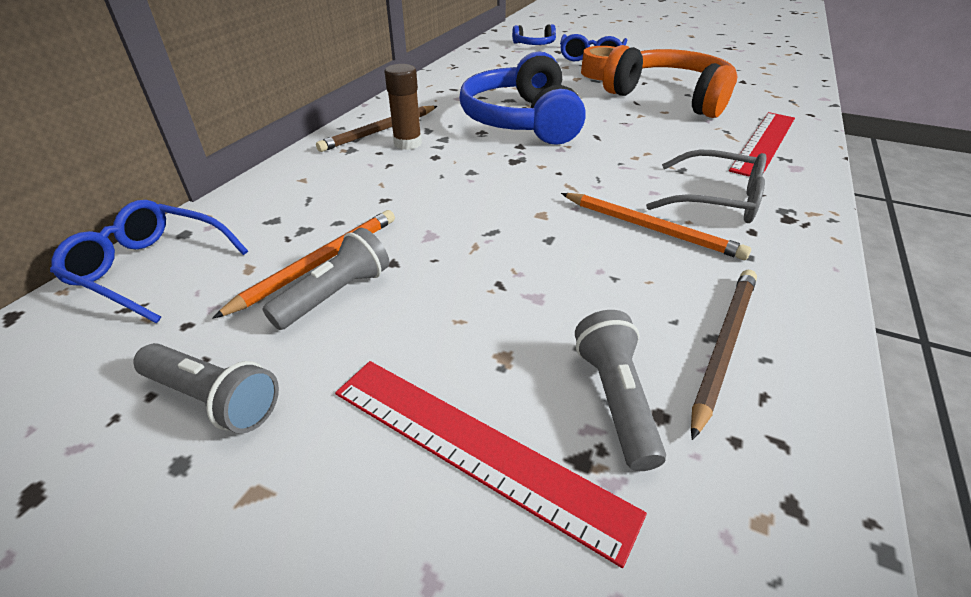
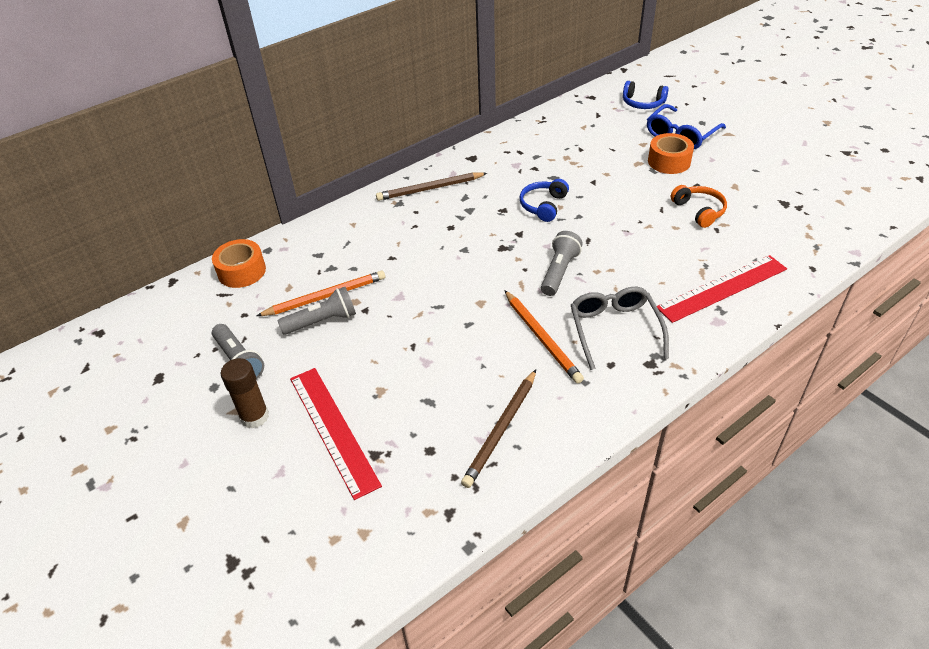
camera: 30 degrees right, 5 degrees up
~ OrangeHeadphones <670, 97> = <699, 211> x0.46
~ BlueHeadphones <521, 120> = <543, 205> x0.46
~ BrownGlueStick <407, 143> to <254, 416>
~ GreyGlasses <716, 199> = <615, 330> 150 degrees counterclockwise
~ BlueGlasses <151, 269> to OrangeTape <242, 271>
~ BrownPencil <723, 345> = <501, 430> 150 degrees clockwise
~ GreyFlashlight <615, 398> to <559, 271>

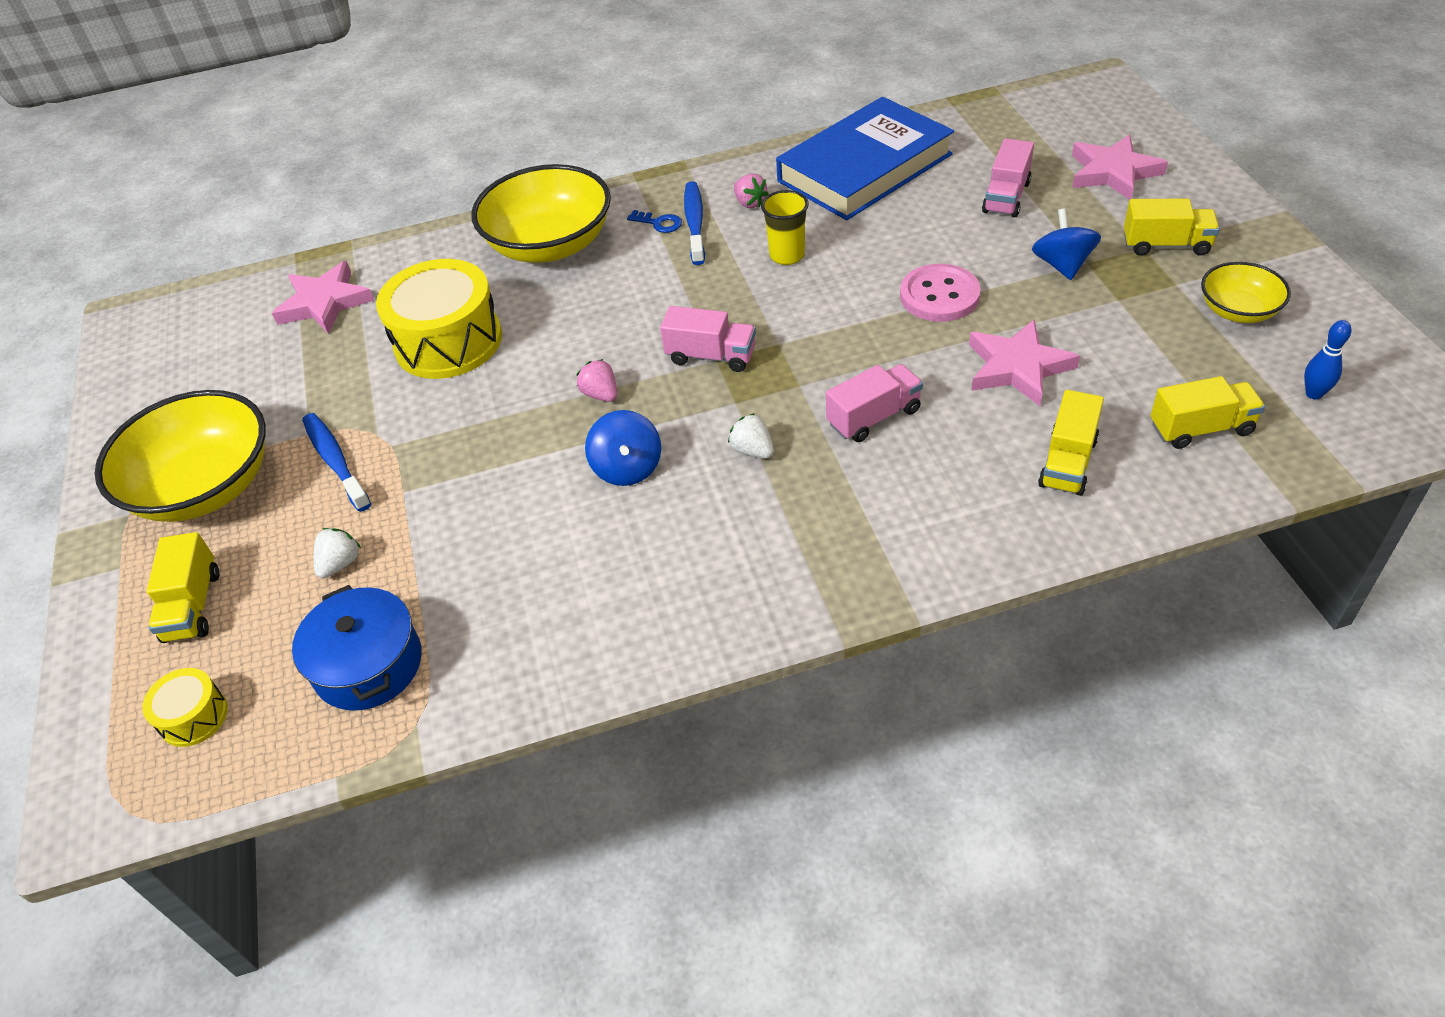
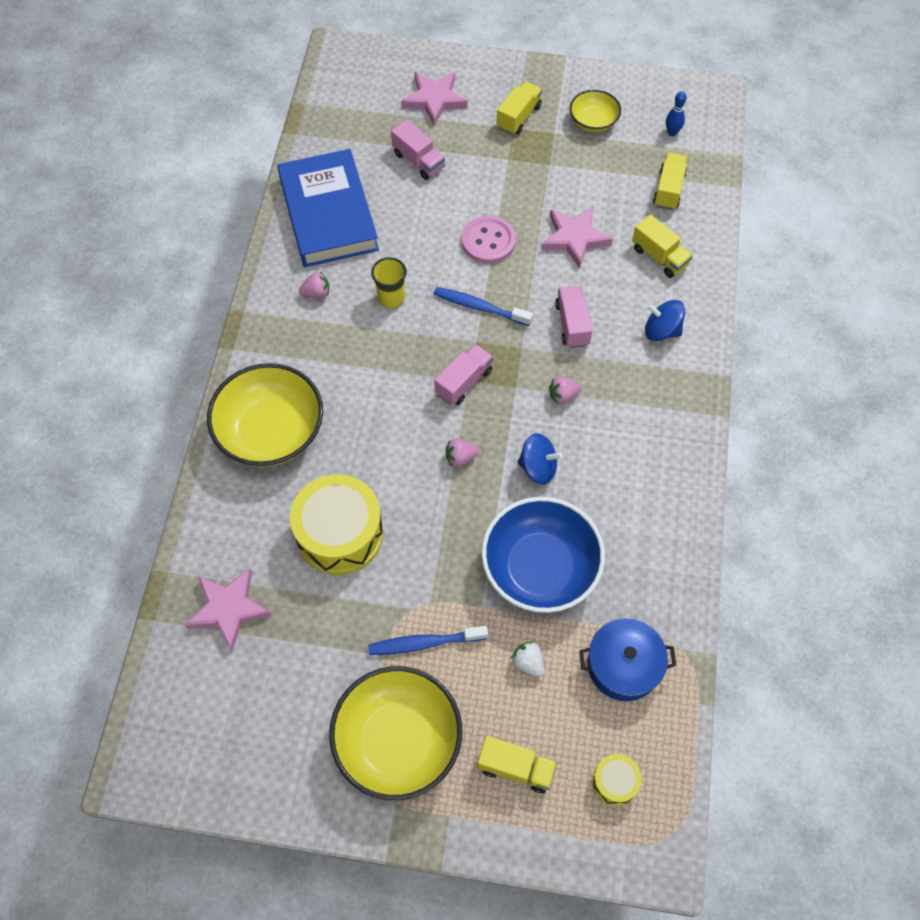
camera: 70 degrees left, 15 degrees up
~ BlueToothbrush <695, 223> to <479, 307>
~ BlueSpinningTop <1062, 265> to <661, 331>
- BlueKey <659, 223>
~ WhiteStrawberry <752, 450> to PinkStrawberry <563, 396>
+ BlueBowl <540, 568>

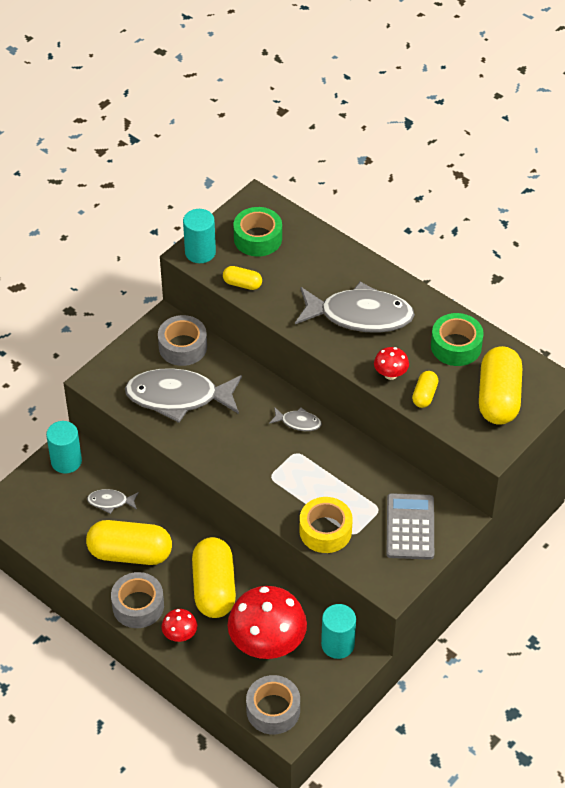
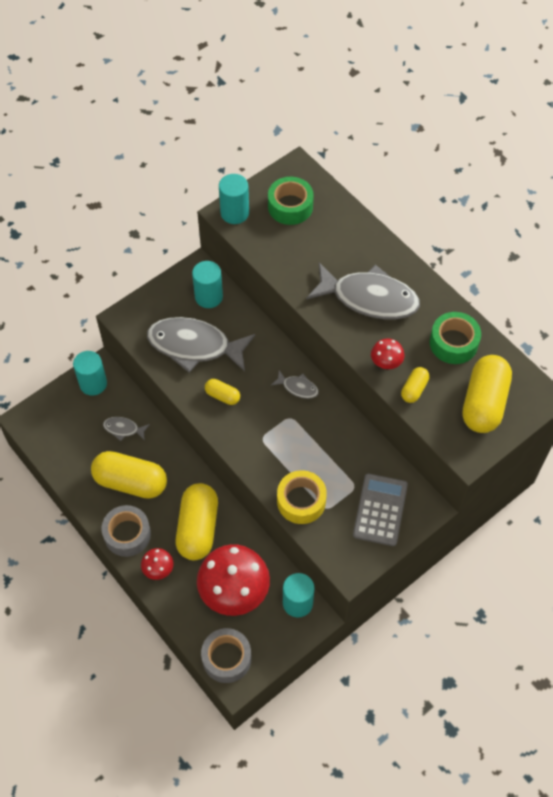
camera: 10 degrees right, 10 degrees up
~ YellowCapsule <242, 284> to <222, 396>
~ GreyTape <183, 347> to TurquoiseCylinder <208, 297>

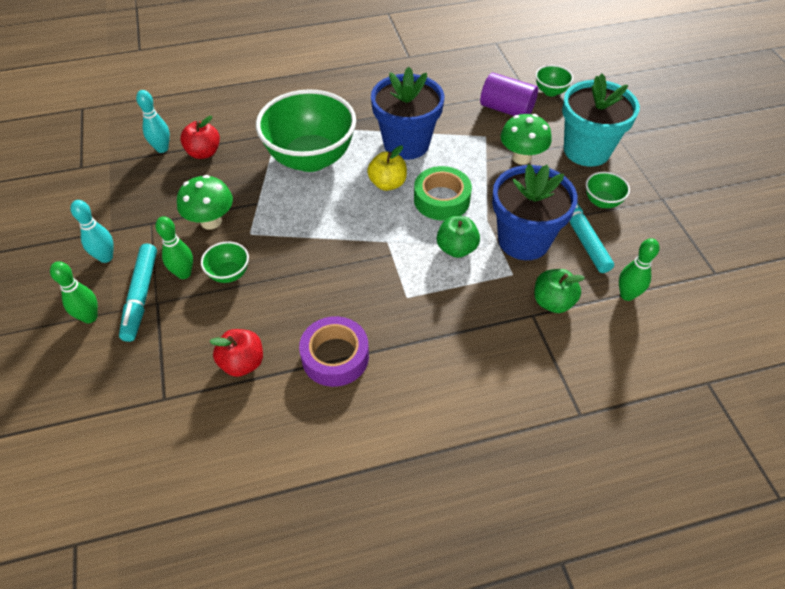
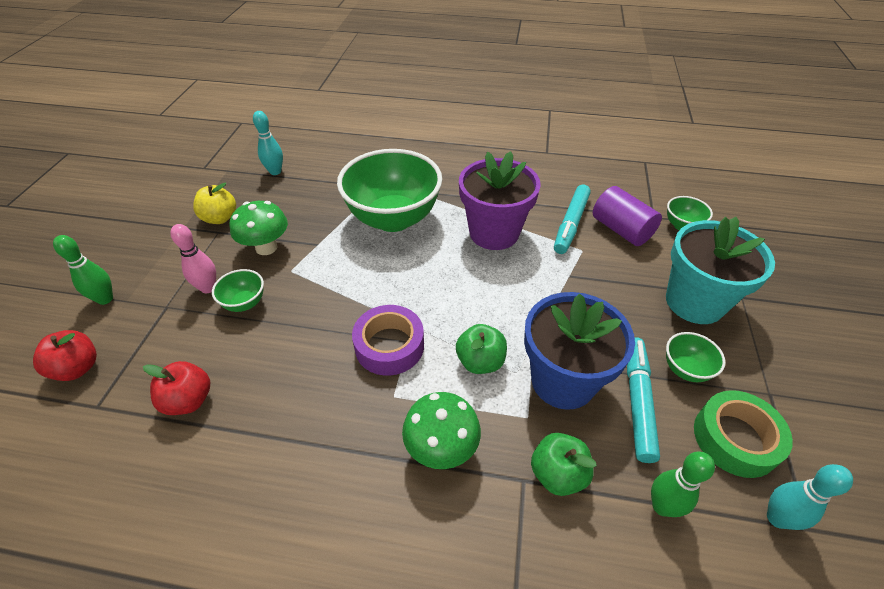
camera: 25 degrees right, 5 degrees down
~ BlueFlowerPot <406, 144> to PurpleFlowerPot <494, 233>
~ GreenMushroom <521, 158> to <441, 448>
~ RedApple <204, 153> to <77, 368>
~ YellowApple <387, 184> to <220, 218>
~ GreenTape <441, 199> to <735, 439>
~ TurquoiseBowlingPin <106, 257> to <777, 518>
~ GreenBowlingPin <184, 273> to PinkBowlingPin <208, 288>
~ TurquoiseMarker <141, 296> to <571, 224>
~ PurpleTape <335, 356> to <389, 346>

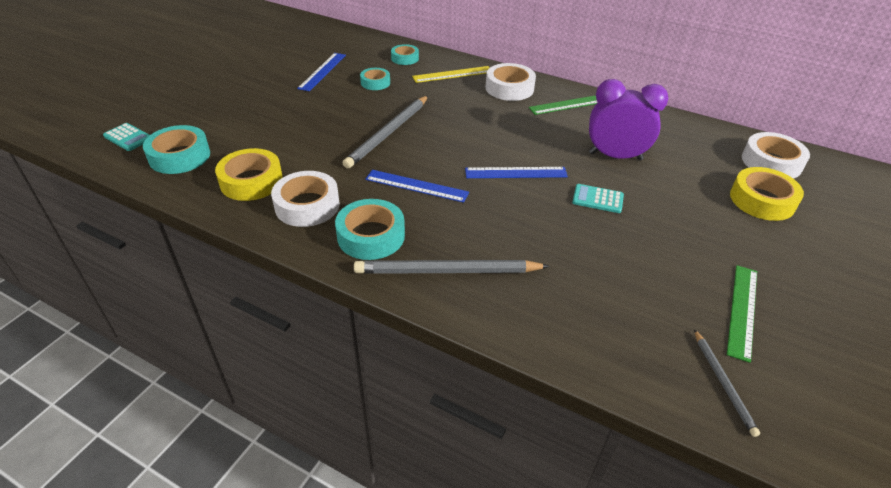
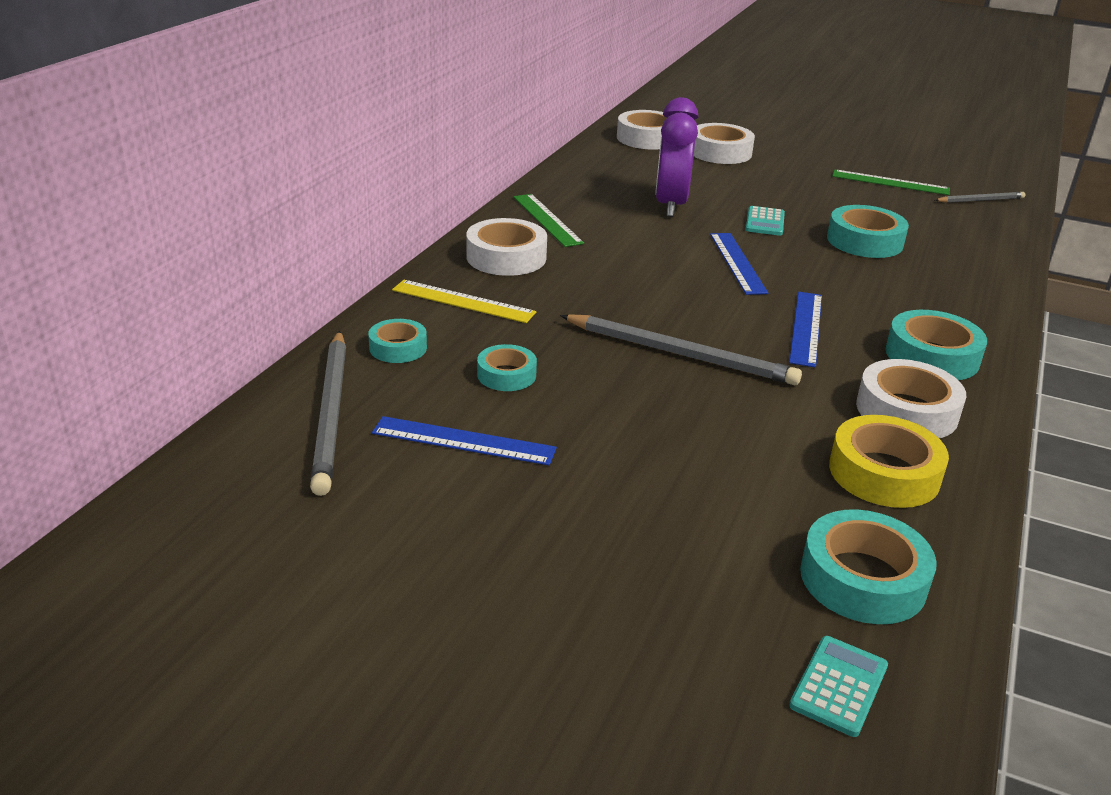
camera: 95 degrees left, 10 degrees down
~ YellowRuler <452, 74> = <463, 301> 45 degrees counterclockwise
~ YellowTape <762, 200> to WhiteTape <720, 152>
~ GreyPencil <448, 271> to <331, 412>
+ TurquoiseTape <864, 241>

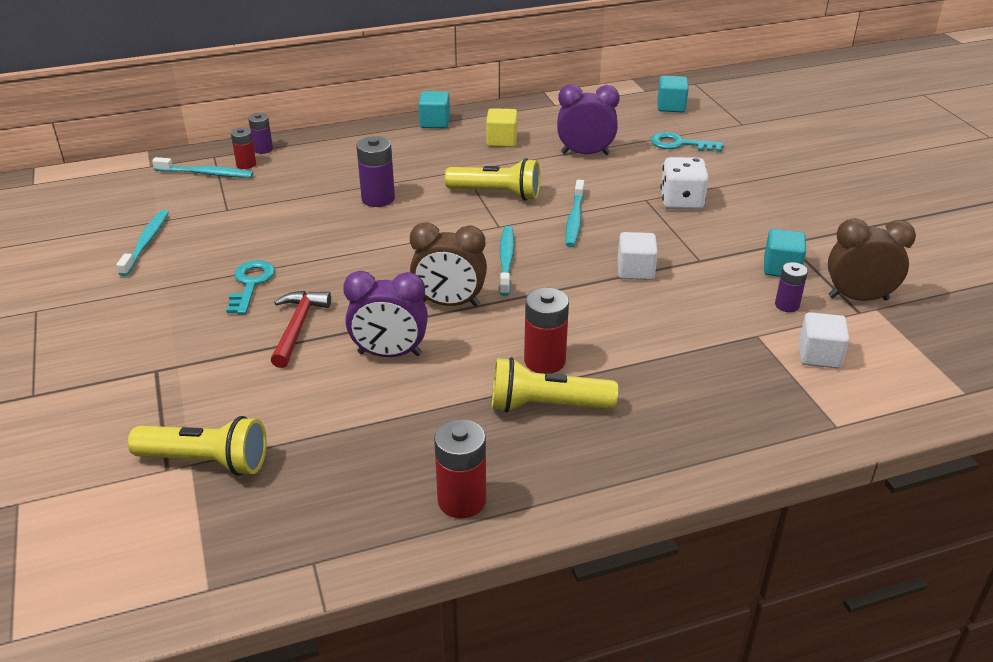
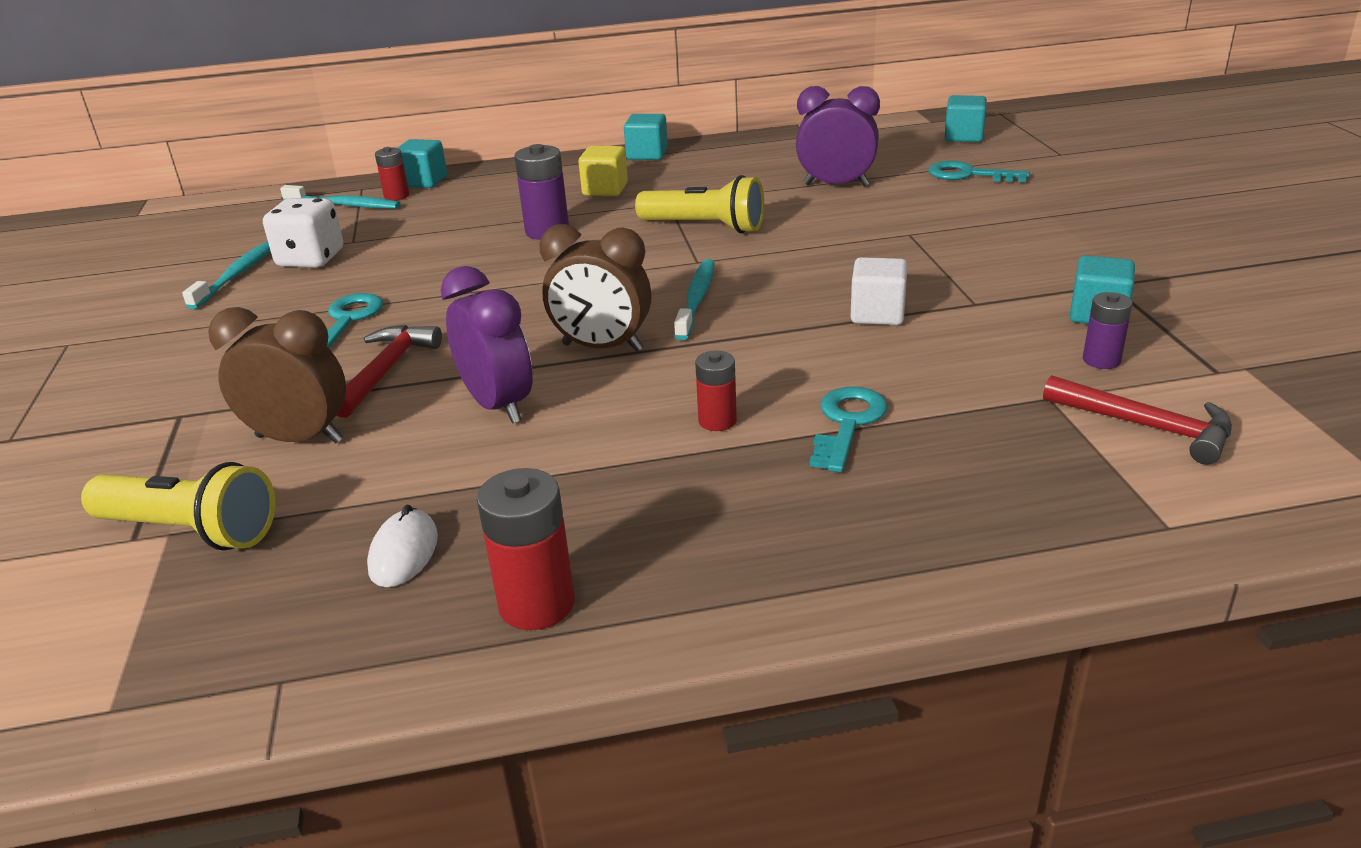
camera: 10 degrees right, 5 degrees down
~ YellowCube <501, 141> to <605, 189>
~ PurpleBattery <263, 149> to TurquoiseCube <424, 181>
~ WhiteDice <681, 202> to <311, 259>
- TurquoiseToothbrush <574, 219>
~ BrownClock <858, 298> to <300, 439>
~ PurpleClock <389, 354> = <498, 405> 135 degrees counterclockwise
~ RedBattery <544, 361> = <717, 421> x0.62
~ WhiteCube <819, 355> to RedHammer <1147, 427>
- YellowFlashlight <546, 406>
+ TurquoiseKey <847, 423>
+ WhiteMouse <403, 553>

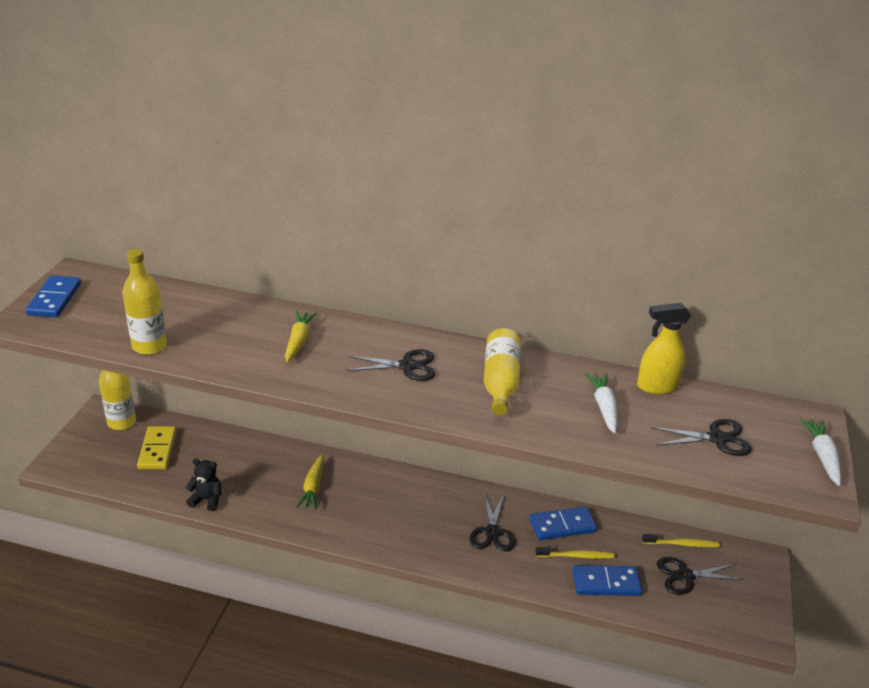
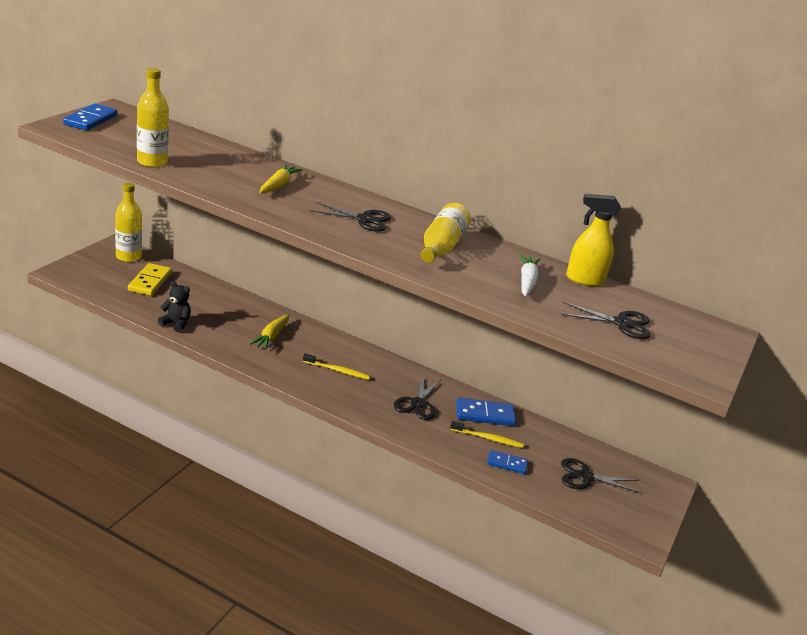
camera: 10 degrees right, 5 degrees down
- WhiteCarrot <822, 456>
~ YellowToothbrush <681, 544> to <337, 370>
~ BlueDomino <606, 583> = <507, 463> x0.63

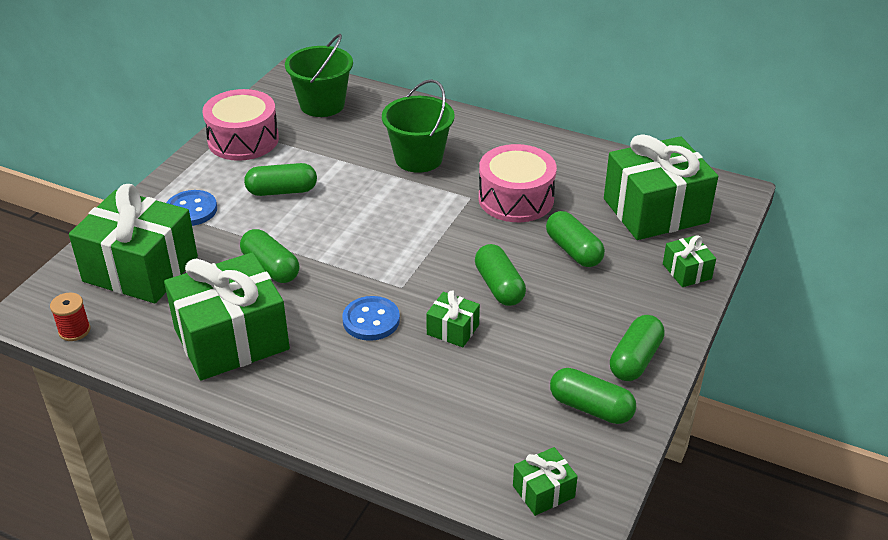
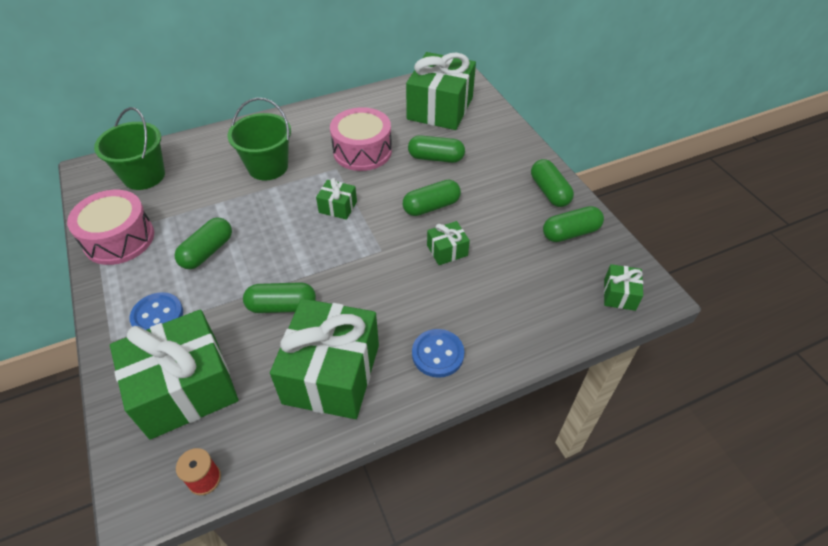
camera: 50 degrees left, 10 degrees up
~ GreenGift <687, 271> to <338, 207>
~ GreenCapsule <499, 286> = <431, 206> 45 degrees counterclockwise
~ BlueButton <371, 320> to <437, 354>

